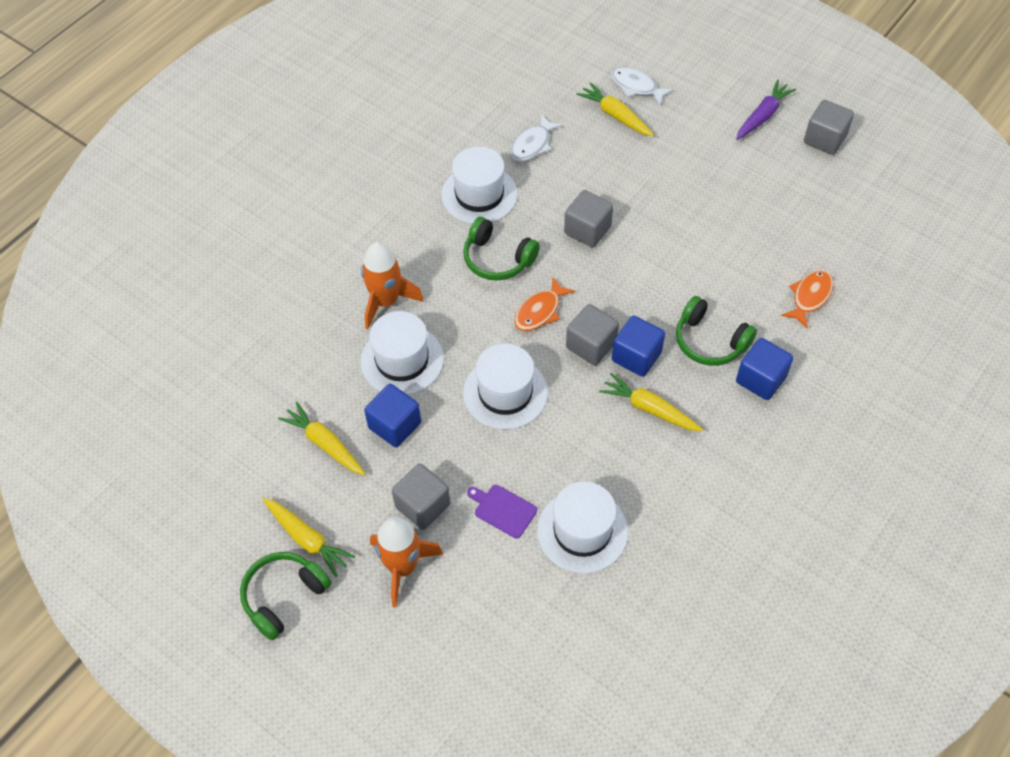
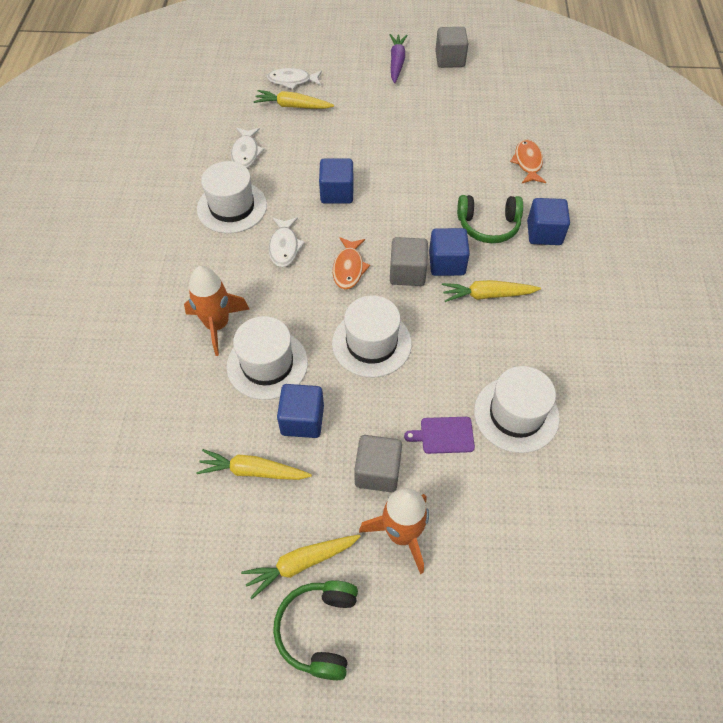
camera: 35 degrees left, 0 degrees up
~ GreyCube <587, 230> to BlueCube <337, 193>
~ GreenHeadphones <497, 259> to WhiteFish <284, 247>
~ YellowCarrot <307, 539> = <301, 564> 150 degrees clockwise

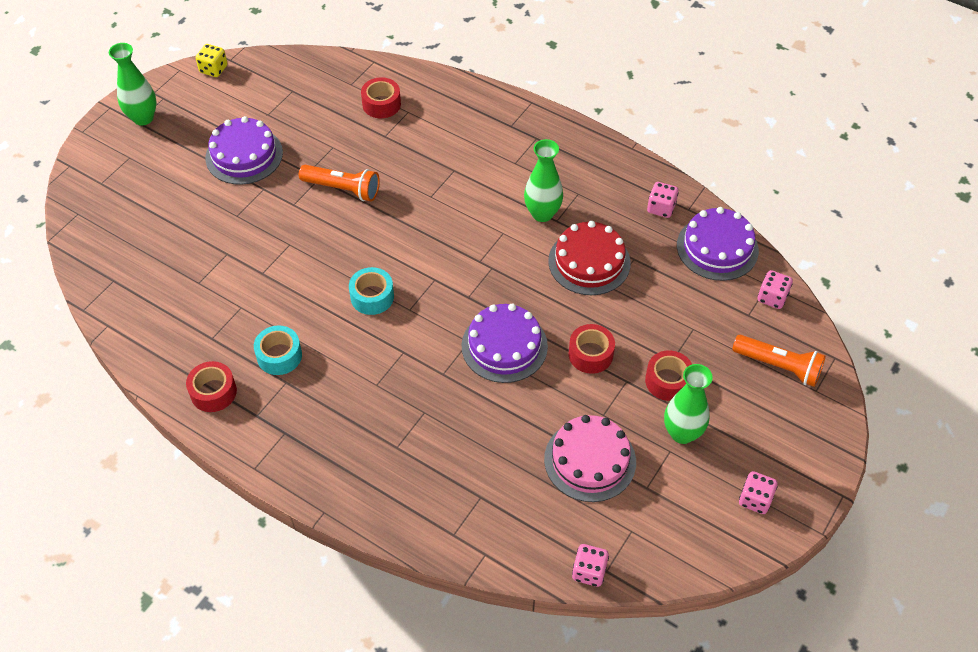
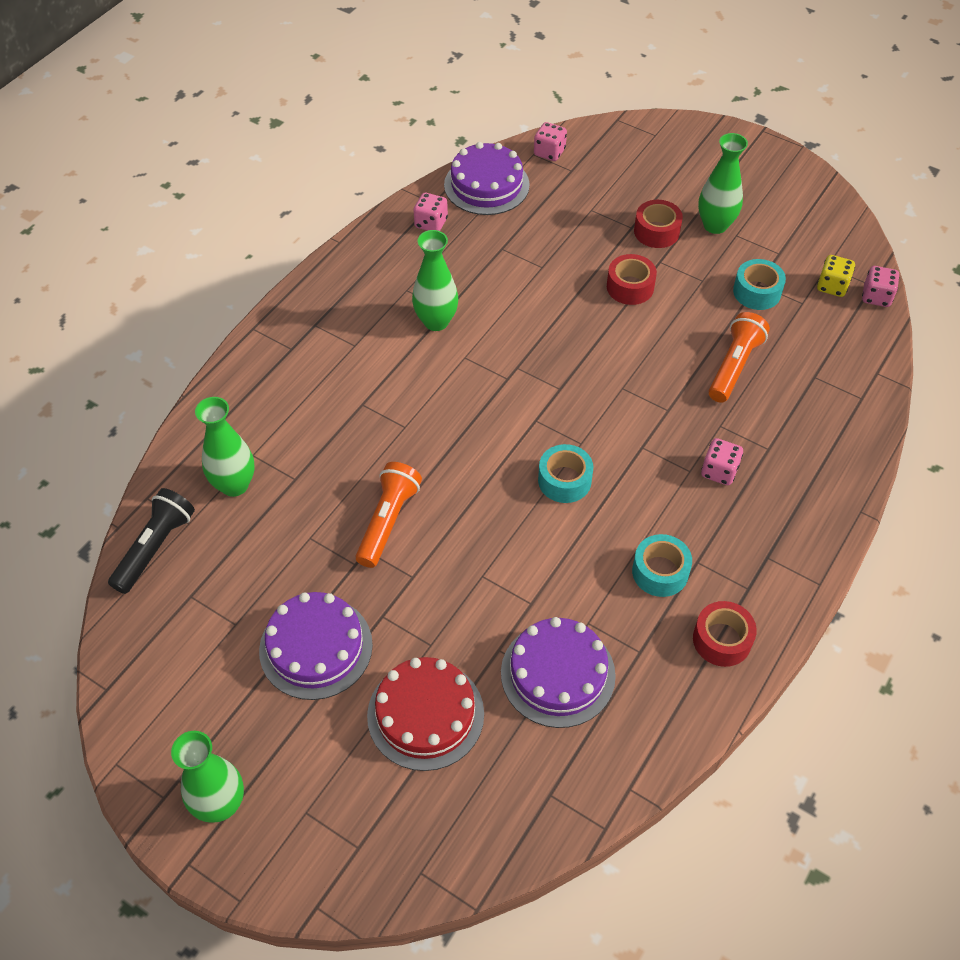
camera: 90 degrees left, 0 degrees up
~ YellowDice <213, 69> to <832, 286>
~ RedTape <381, 104> to GreenVase <234, 485>
~ RedCake <589, 262> to <425, 714>
~ PurpleCake <504, 346> to <558, 674>
~ OrangeFlashlight <779, 366> to <734, 366>
~ PinkCake <590, 460> to TurquoiseTape <757, 292>
~ PinkDice <755, 499> to <719, 471>
+ BlackFlashlight <155, 547>

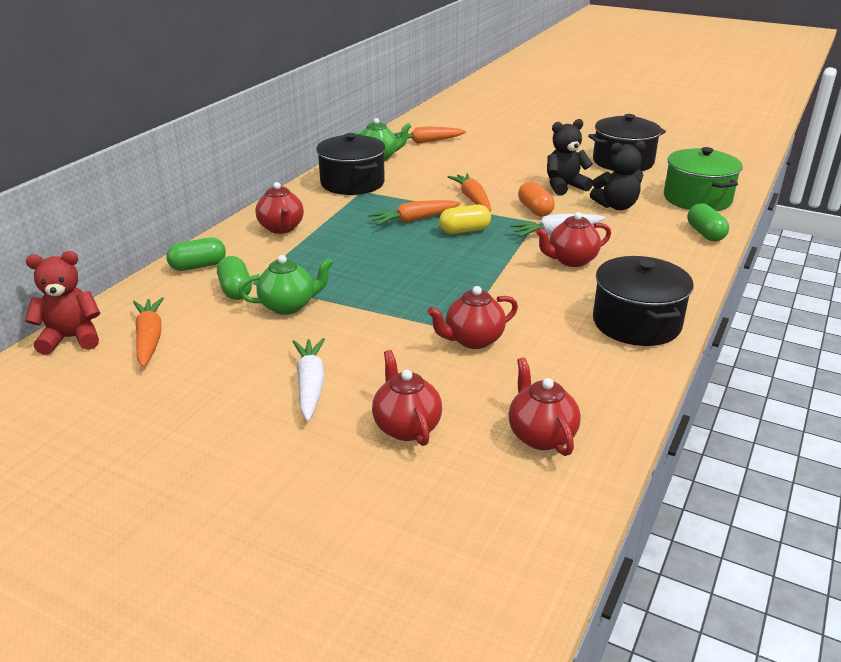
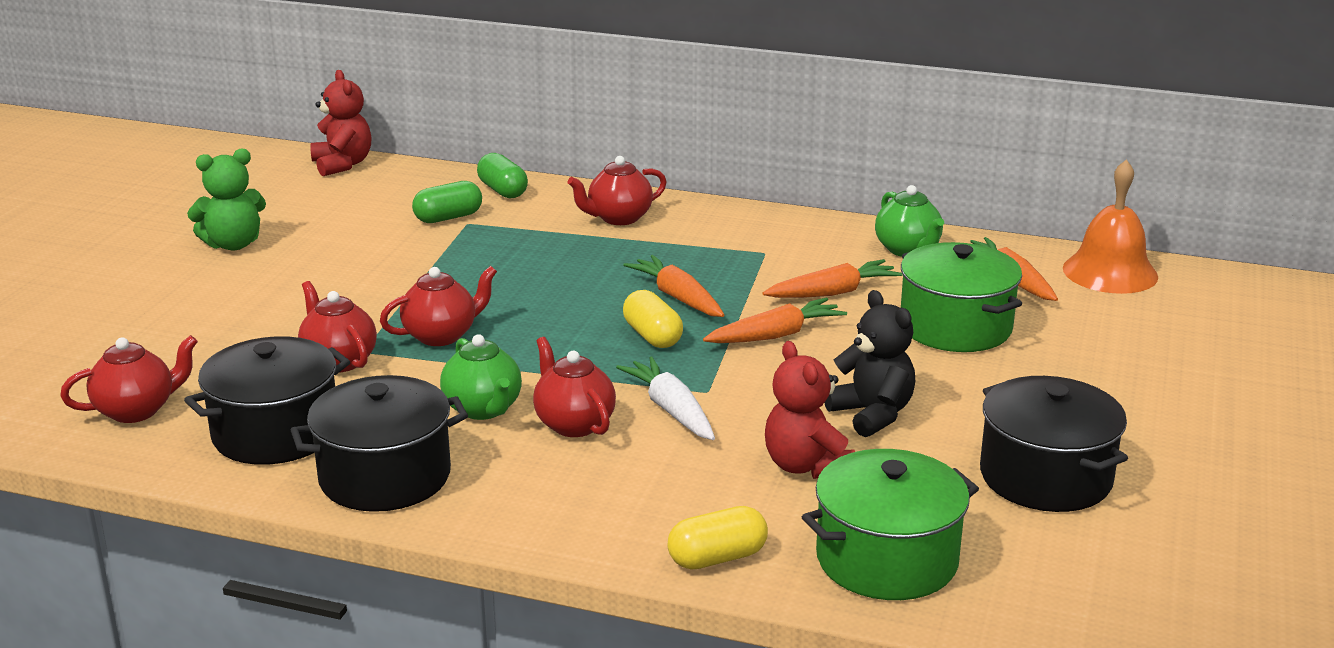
camera: 80 degrees right, 5 degrees down
~ BlackPot <352, 183> to <276, 433>
~ BlackTeddyBear <616, 206> to RedTeddyBear <806, 466>
- OrangeCapsule <535, 210>
~ GreenCapsule <705, 234> to YellowCapsule <717, 558>
~ GreenTeapot <288, 306> to <483, 409>
~ OrangeCarrot <149, 339> to <833, 292>
- WhiteCarrot <310, 385>
~ RedTeapot <406, 427> to <441, 335>
+ GreenTeddyBear <233, 244>
+ OrangeBell <1110, 272>
+ GreenPot <955, 327>

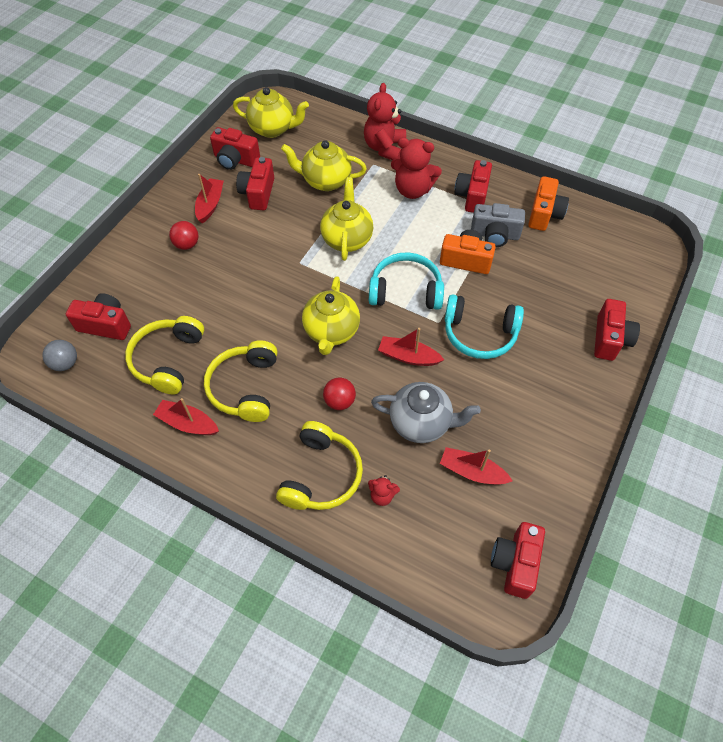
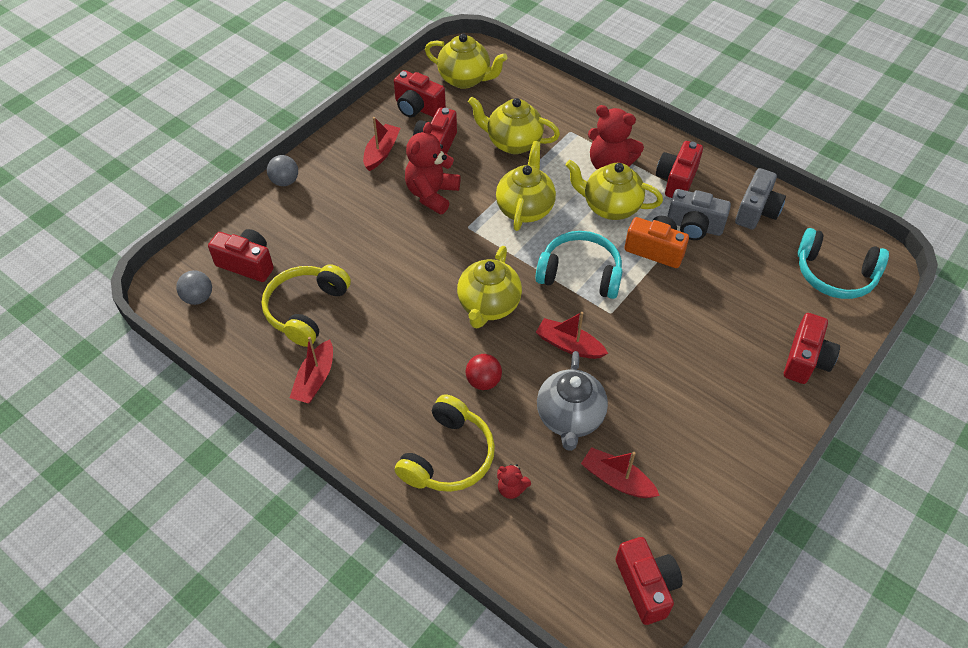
camera: 10 degrees right, 5 degrees down
~ RedTeddyBear <384, 148> to <432, 194>
~ OrangeCamera <544, 214> to GreyCamera <756, 211>
- RedBall <187, 244>
~ TurquoiseHeadphones <479, 334> to <834, 274>
- YellowHeadphones <245, 387>
~ GreyTeapot <421, 423> = <570, 418> 75 degrees clockwise
~ RedBoat <188, 423> = <315, 379> 105 degrees counterclockwise
~ RedCamera <515, 563> = <646, 586> 135 degrees clockwise
+ GreyBall <285, 181>
+ YellowTeapot <610, 207>

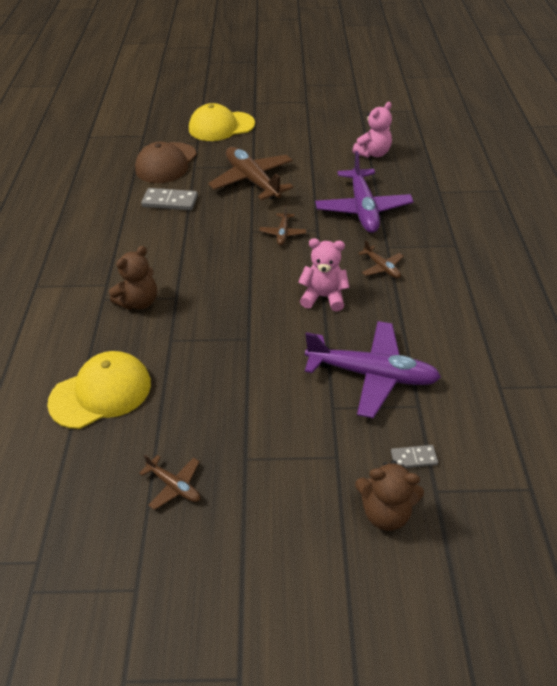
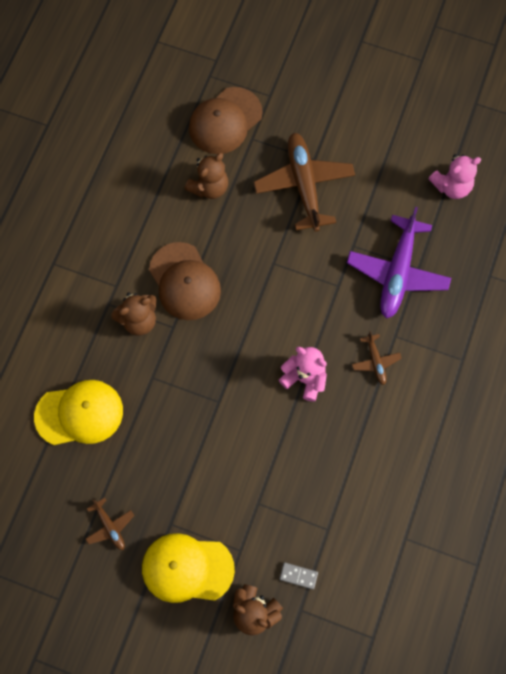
camera: 20 degrees right, 25 degrees up
~ YellowCap <221, 126> to <187, 568>
~ GreyDomino <170, 202> to BrownTeddyBear <209, 187>
- BrownPlane <283, 233>
- PurplePlane <372, 374>
+ BrownCap <184, 281>

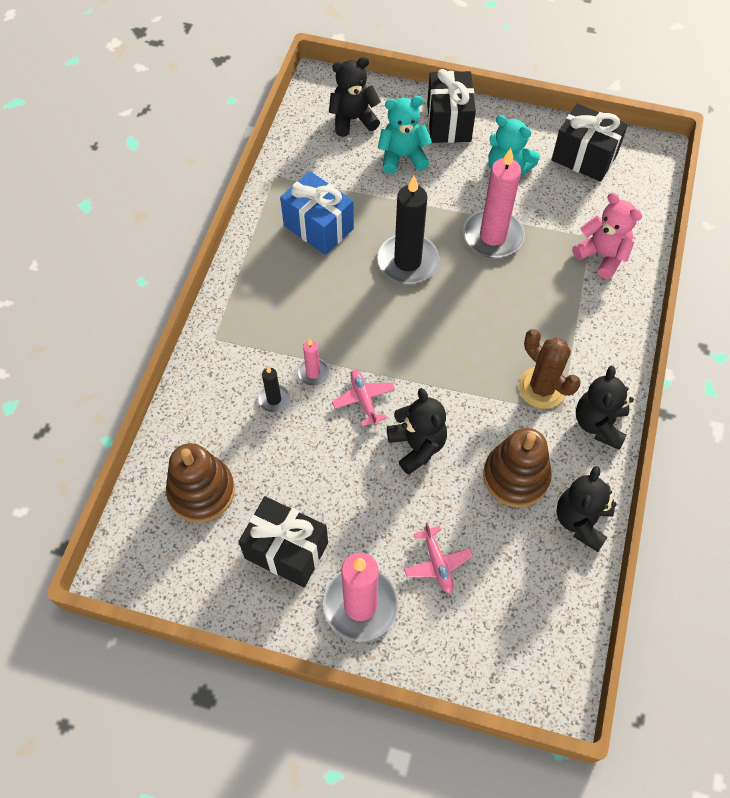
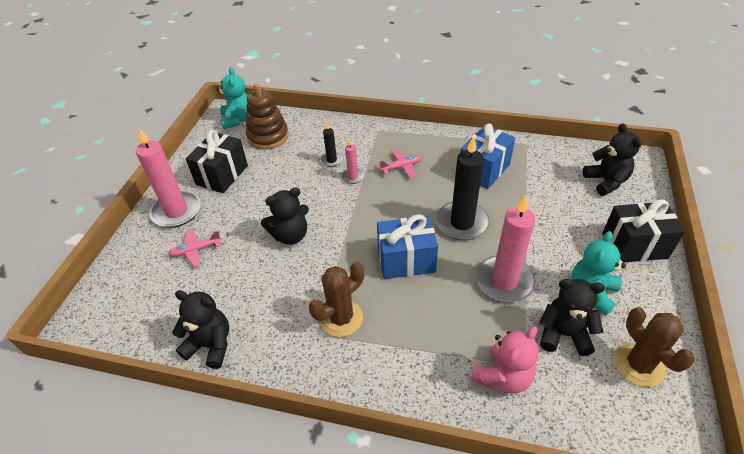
camera: 90 degrees right, 15 degrees down
~ TurquoiseTeddyBear <402, 157> to <238, 119>
~ BlackGift <584, 157> to BrownCactus <639, 365>
~ BlackTeddyBear <599, 424> to <563, 334>
~ PinkPlane <363, 399> to <402, 167>
- BrownStackingToy <516, 476>
+ BlueGift <406, 260>

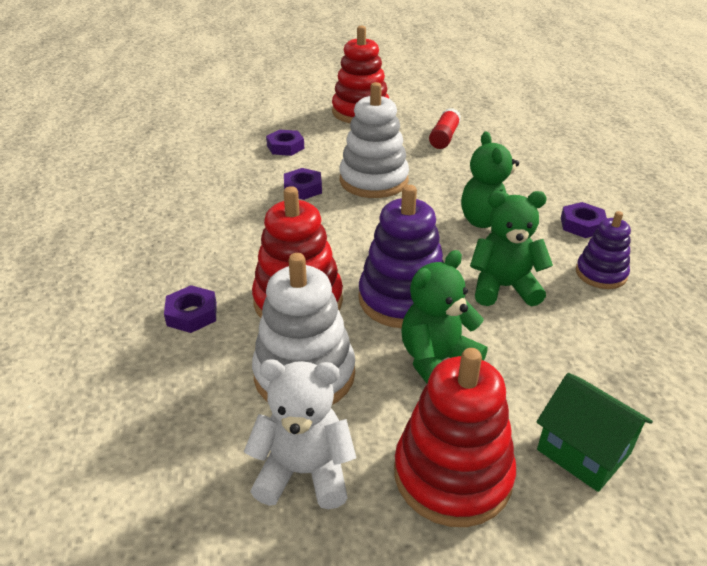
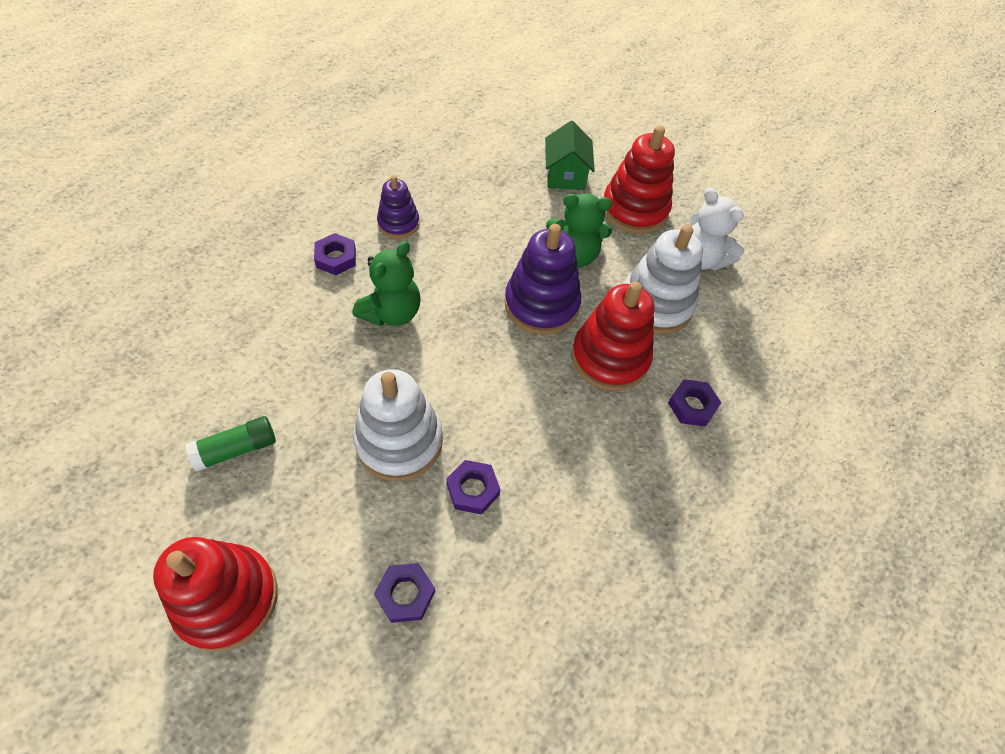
camera: 140 degrees left, 20 degrees up
~ RedGlueStick <444, 137> to GreenGlueStick <236, 449>
- GreenTeddyBear <504, 287>

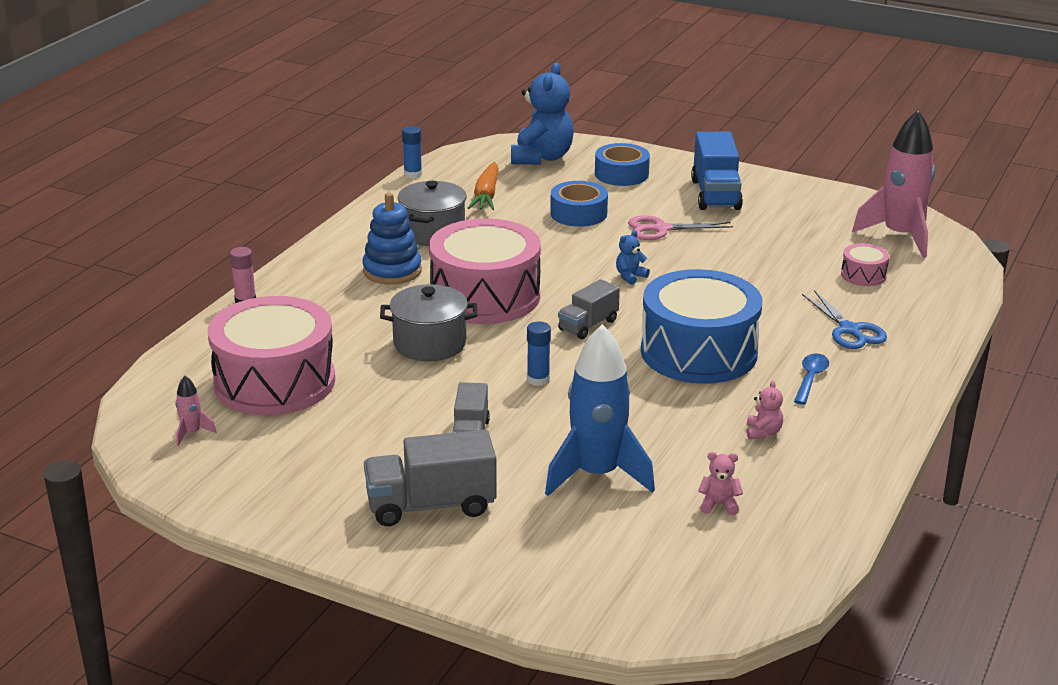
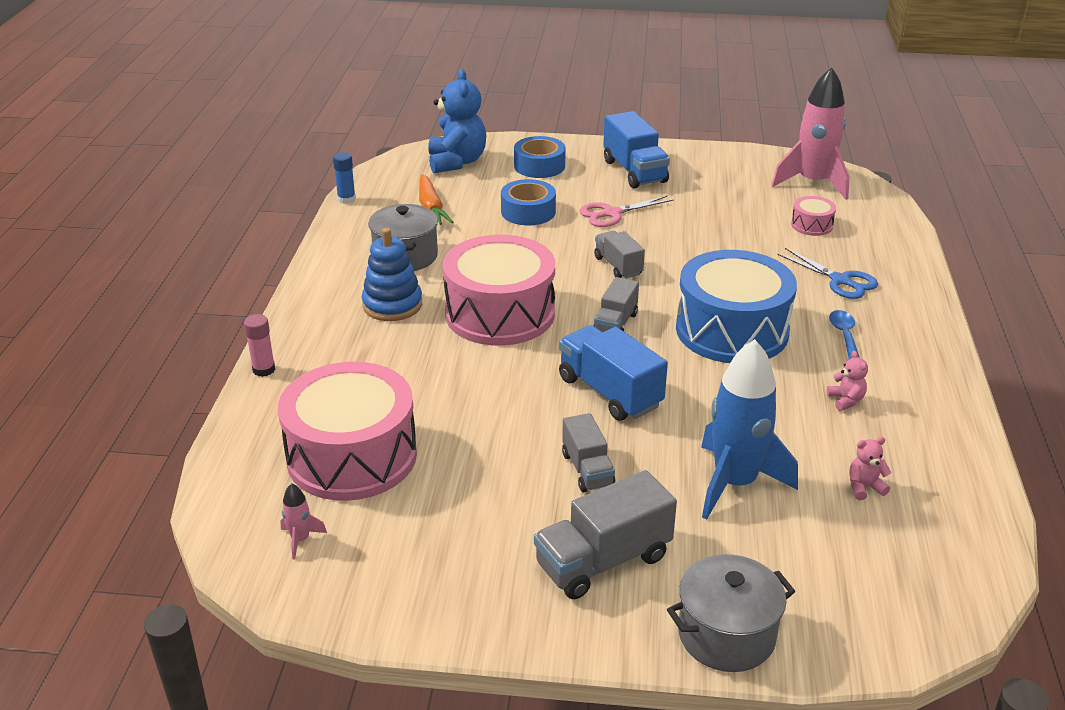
camera: 20 degrees left, 5 degrees up
~ BlueTeddyBear <630, 276> to GreyTruck <618, 266>
~ GreyPot <430, 343> to <726, 635>
~ BlueGlueStick <538, 380> to BlueTruck <609, 392>

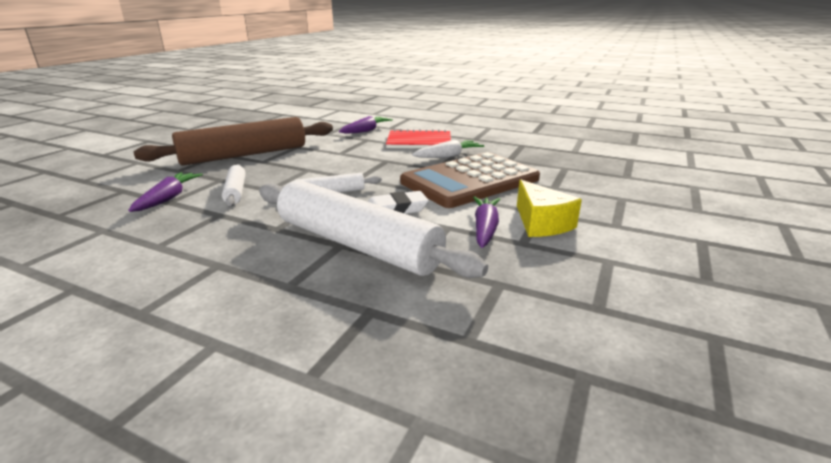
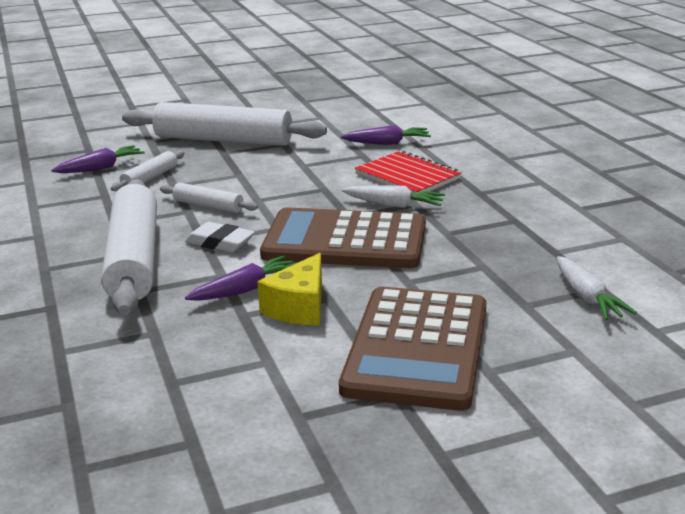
camera: 45 degrees right, 0 degrees up
~ BrownRollingPin <244, 155> to WhiteRollingPin <223, 140>
+ WhiteCarrot <587, 298>
+ BrownCalculator <417, 348>

